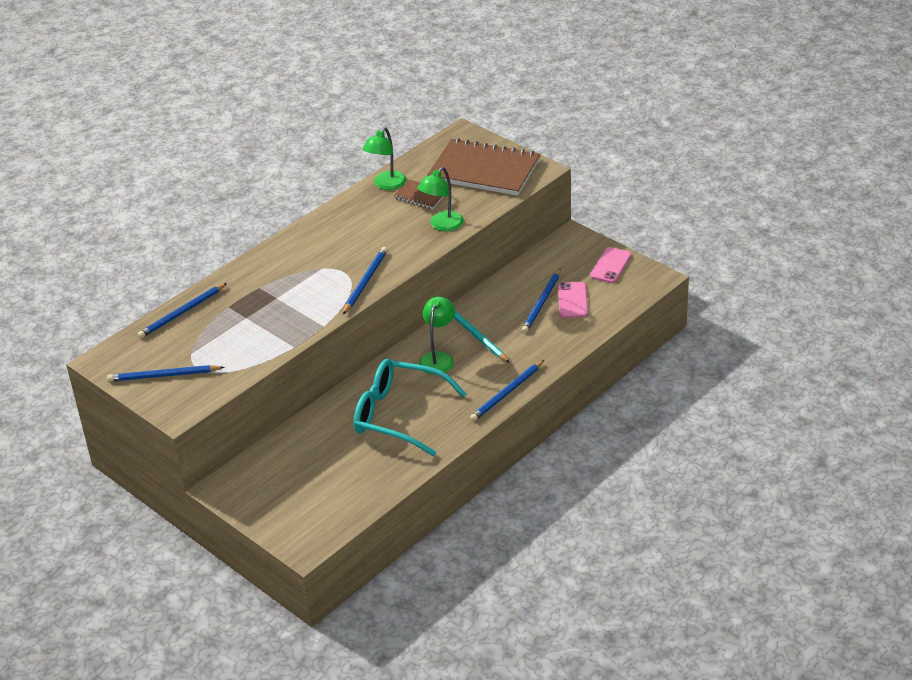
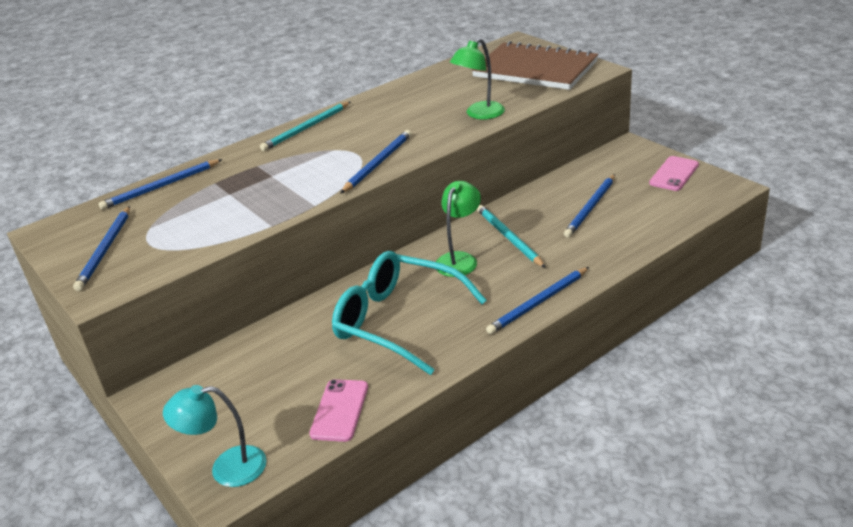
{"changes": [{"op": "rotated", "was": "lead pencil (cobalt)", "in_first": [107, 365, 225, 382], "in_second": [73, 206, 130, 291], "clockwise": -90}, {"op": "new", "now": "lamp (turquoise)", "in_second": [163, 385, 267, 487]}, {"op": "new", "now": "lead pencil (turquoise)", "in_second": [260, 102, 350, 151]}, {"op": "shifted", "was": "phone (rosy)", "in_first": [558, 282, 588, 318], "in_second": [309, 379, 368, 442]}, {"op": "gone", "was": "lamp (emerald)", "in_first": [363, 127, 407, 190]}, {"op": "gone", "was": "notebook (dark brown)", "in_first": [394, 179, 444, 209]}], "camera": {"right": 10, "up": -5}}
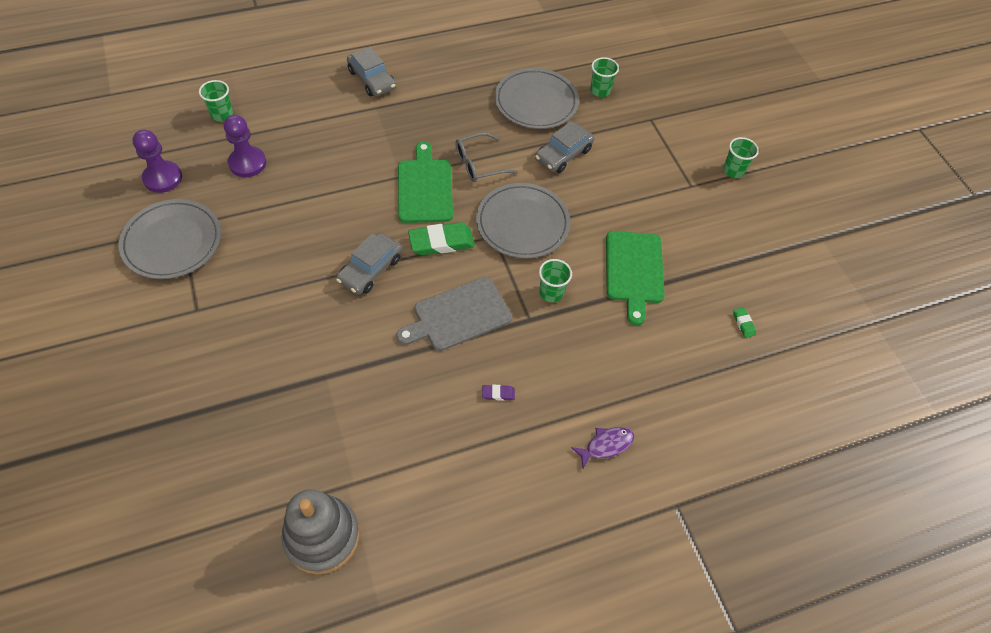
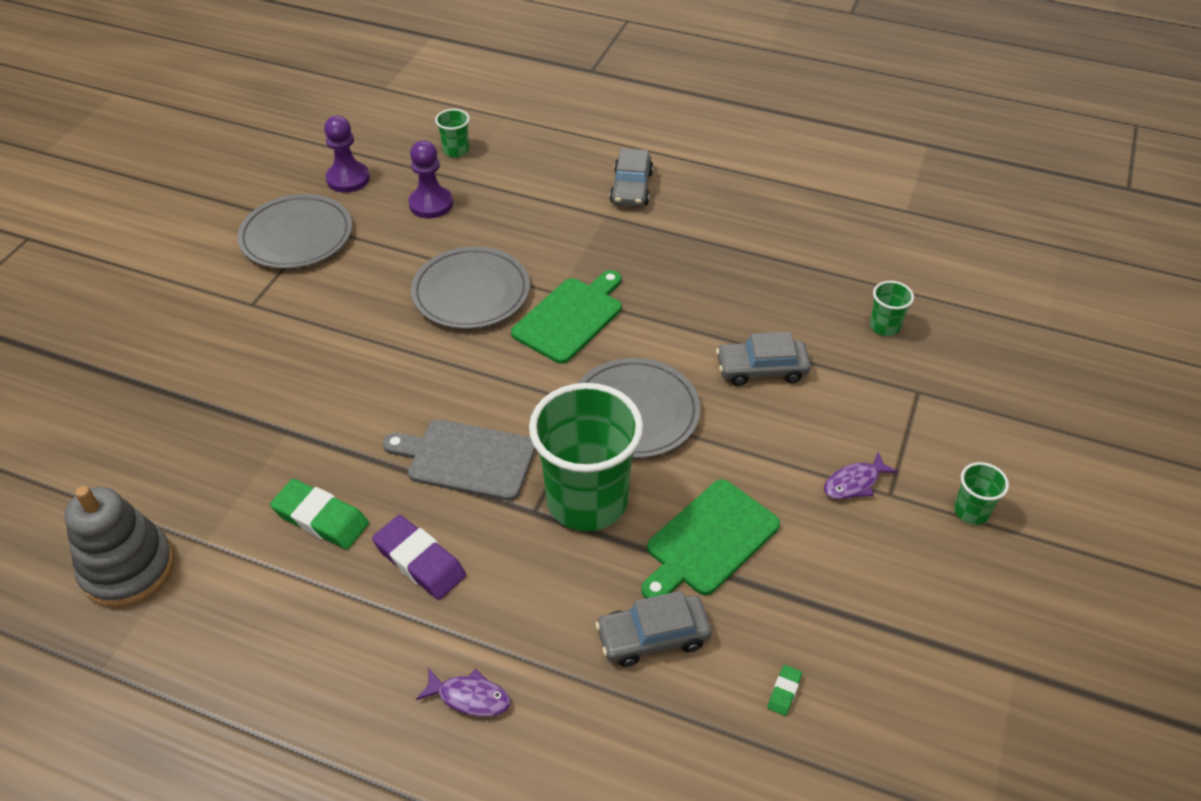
{"changes": [{"op": "shifted", "was": "gum eraser (emerald)", "in_first": [408, 222, 475, 255], "in_second": [270, 479, 369, 549]}, {"op": "scaled", "was": "gum eraser (royal purple)", "in_first": [482, 385, 515, 401], "in_second": [372, 515, 466, 600], "ratio": 2.16}, {"op": "shifted", "was": "dinner plate (grey)", "in_first": [495, 68, 579, 129], "in_second": [411, 247, 530, 329]}, {"op": "scaled", "was": "cup (emerald)", "in_first": [539, 259, 572, 303], "in_second": [529, 383, 643, 531], "ratio": 2.33}, {"op": "shifted", "was": "automobile (grey)", "in_first": [336, 233, 402, 295], "in_second": [595, 591, 712, 667]}, {"op": "new", "now": "fish figure (royal purple)", "in_second": [824, 452, 898, 499]}, {"op": "gone", "was": "glasses (grey)", "in_first": [455, 132, 518, 182]}], "camera": {"right": 45, "up": -10}}
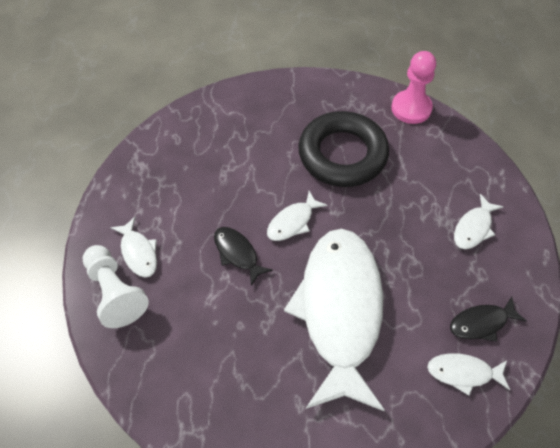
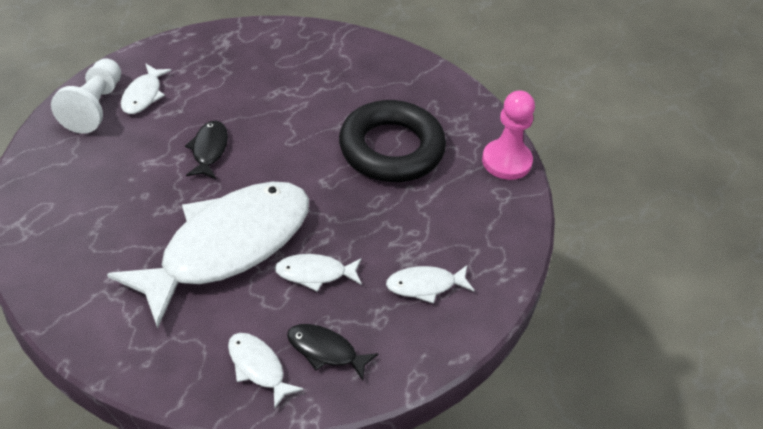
{"changes": [{"op": "shifted", "was": "fish figure (snow-white)", "in_first": [267, 191, 328, 241], "in_second": [275, 254, 362, 292]}], "camera": {"right": 40, "up": -10}}
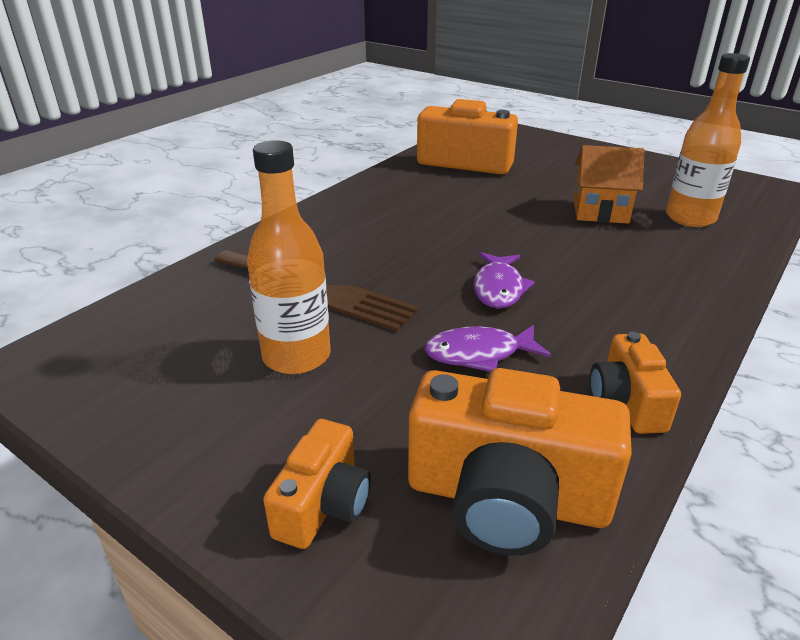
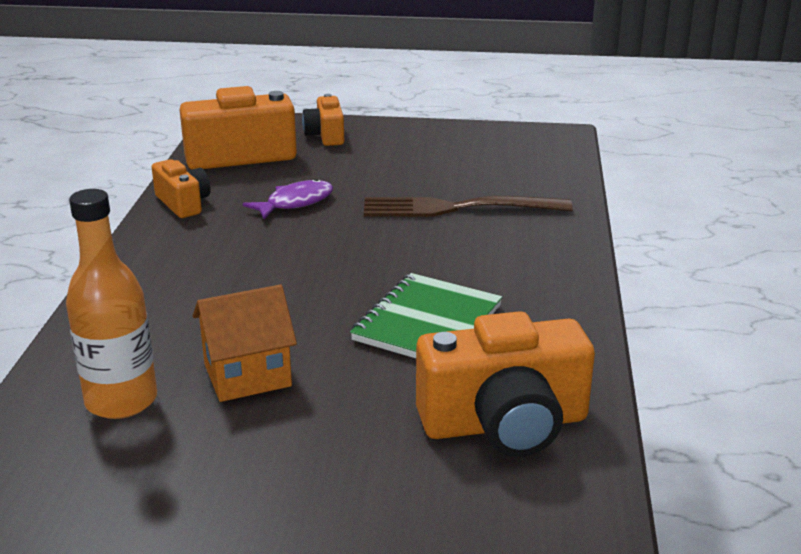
{"changes": [{"op": "new", "now": "notebook (emerald)", "in_second": [350, 273, 502, 358]}, {"op": "gone", "was": "bottle (bright orange)", "in_first": [247, 140, 330, 374]}, {"op": "gone", "was": "fish figure (royal purple)", "in_first": [473, 252, 535, 309]}], "camera": {"right": 150, "up": -5}}
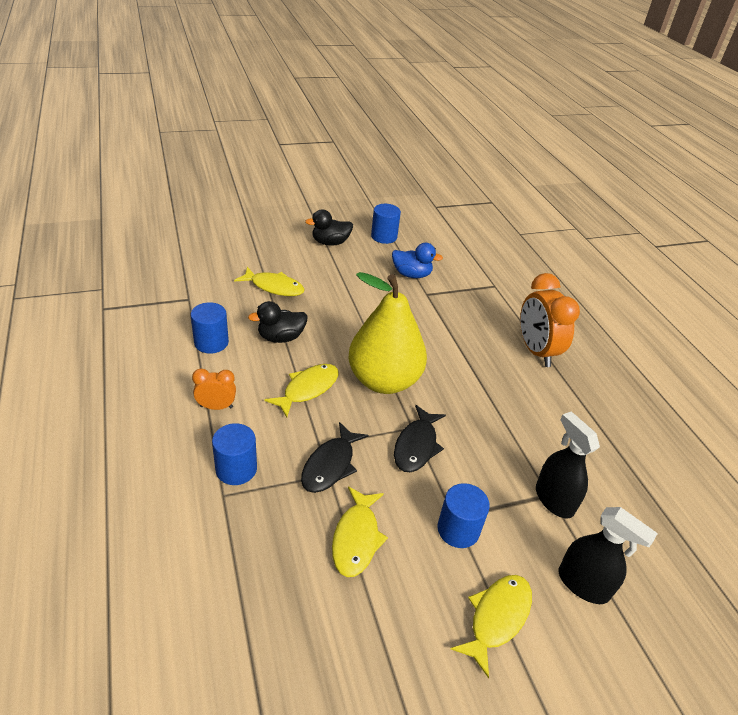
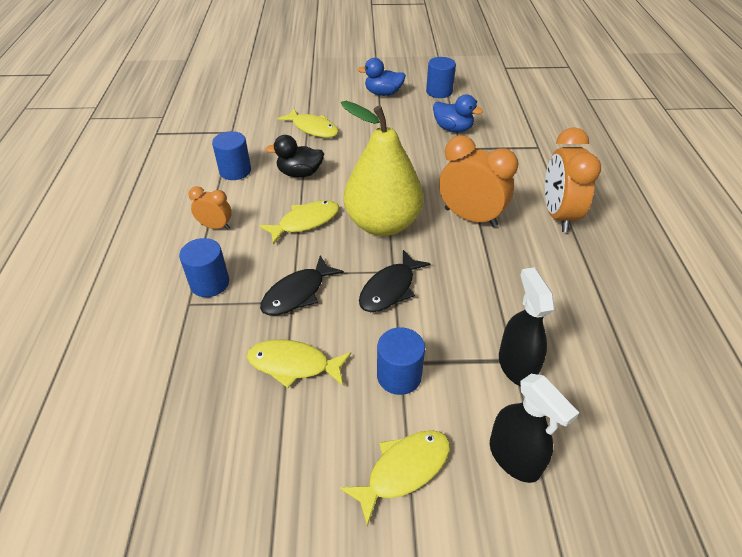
{"changes": [{"op": "rotated", "was": "fish figure (bright yellow)", "in_first": [332, 486, 388, 577], "in_second": [247, 339, 351, 388], "clockwise": 75}, {"op": "repainted", "was": "rubber duck (black)", "now": "rubber duck (cobalt)", "in_first": [305, 209, 353, 246], "in_second": [357, 58, 406, 96]}, {"op": "new", "now": "clock (bright orange)", "in_second": [439, 135, 518, 227]}], "camera": {"right": 20, "up": 5}}
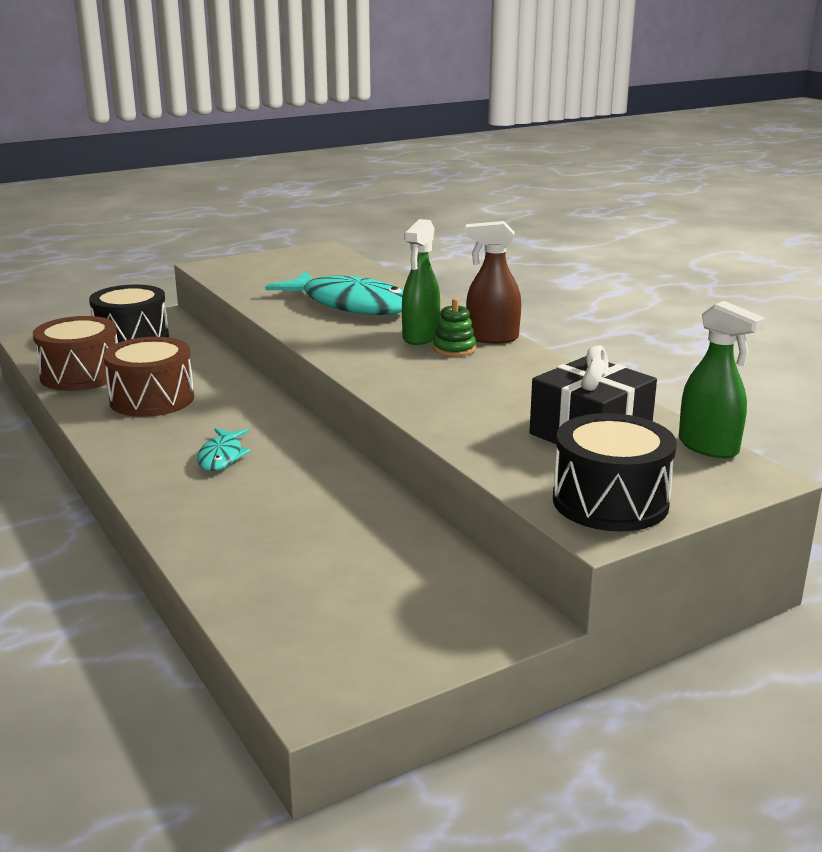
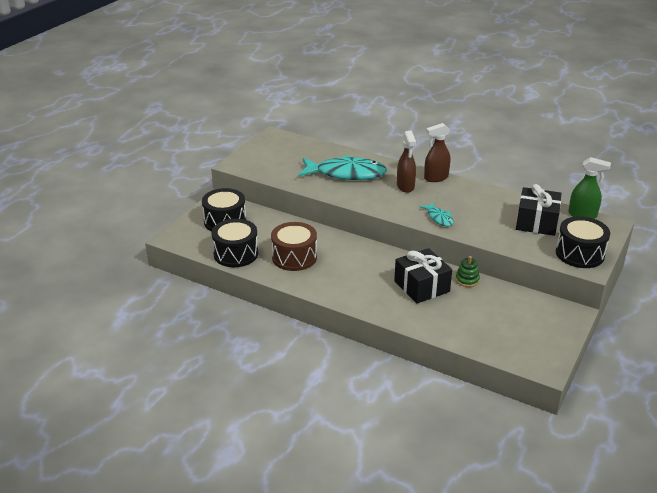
{"changes": [{"op": "repainted", "was": "toy drum (dark brown)", "now": "toy drum (black)", "in_first": [33, 316, 118, 391], "in_second": [211, 219, 258, 267]}, {"op": "new", "now": "gift (black)", "in_second": [394, 248, 452, 304]}, {"op": "repainted", "was": "spray cleaner (emerald)", "now": "spray cleaner (dark brown)", "in_first": [402, 219, 440, 345], "in_second": [397, 131, 416, 193]}, {"op": "shifted", "was": "fish figure (turquoise)", "in_first": [197, 428, 251, 471], "in_second": [419, 202, 454, 227]}, {"op": "shifted", "was": "stacking rings (emerald)", "in_first": [433, 298, 476, 357], "in_second": [456, 256, 480, 287]}], "camera": {"right": -30, "up": 10}}
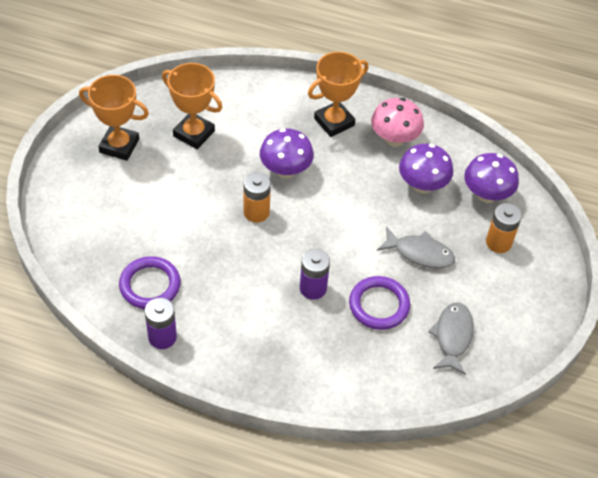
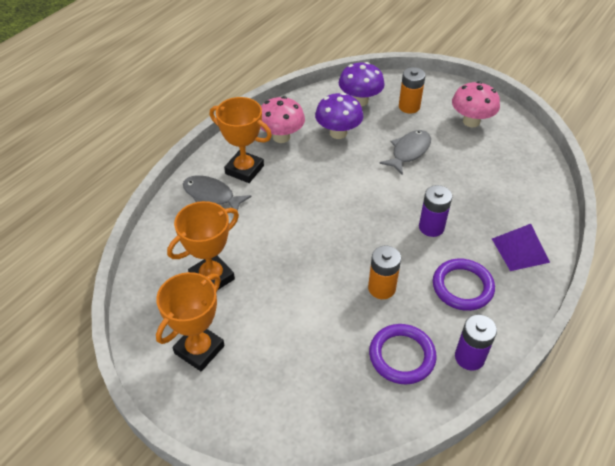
{"changes": [{"op": "shifted", "was": "fish figure (grey)", "in_first": [428, 303, 474, 375], "in_second": [183, 175, 252, 211]}, {"op": "rotated", "was": "award cup (bright orange)", "in_first": [308, 52, 369, 137], "in_second": [210, 97, 272, 183], "clockwise": -45}, {"op": "shifted", "was": "battery (bright orange)", "in_first": [244, 172, 271, 223], "in_second": [368, 246, 401, 299]}, {"op": "shifted", "was": "torus (royal purple)", "in_first": [349, 276, 410, 330], "in_second": [433, 259, 495, 311]}, {"op": "new", "now": "fungus (rosy)", "in_second": [452, 81, 500, 127]}, {"op": "new", "now": "pyramid shape (royal purple)", "in_second": [492, 224, 550, 271]}, {"op": "gone", "was": "fungus (royal purple)", "in_first": [260, 128, 314, 178]}], "camera": {"right": -70, "up": -5}}
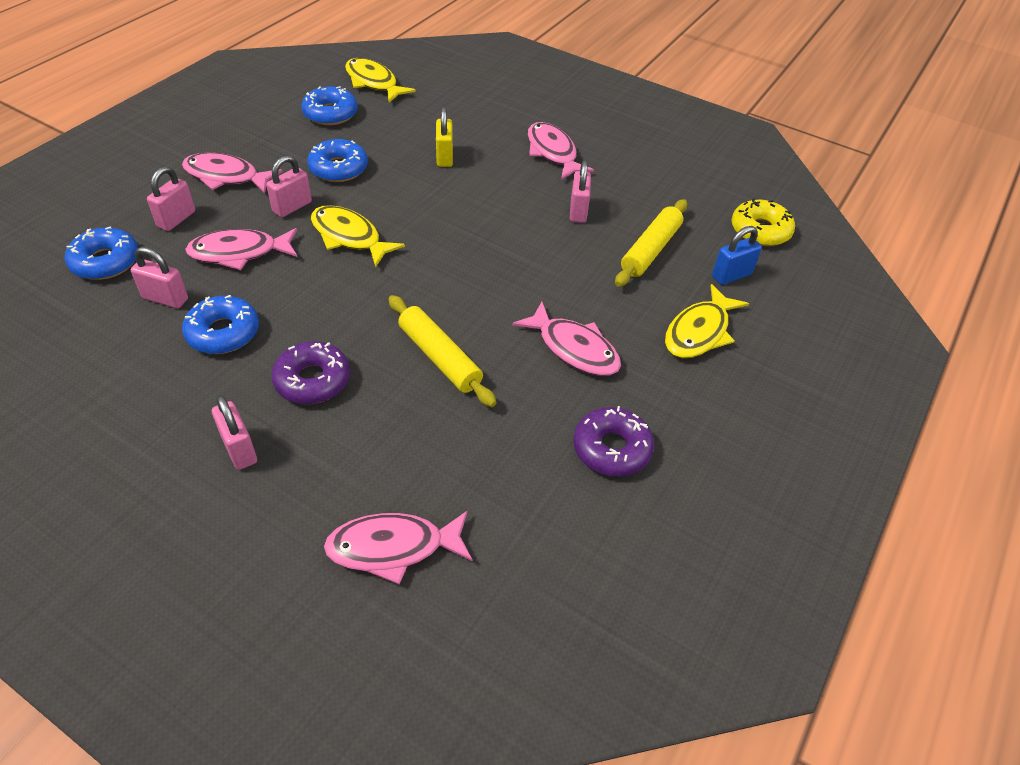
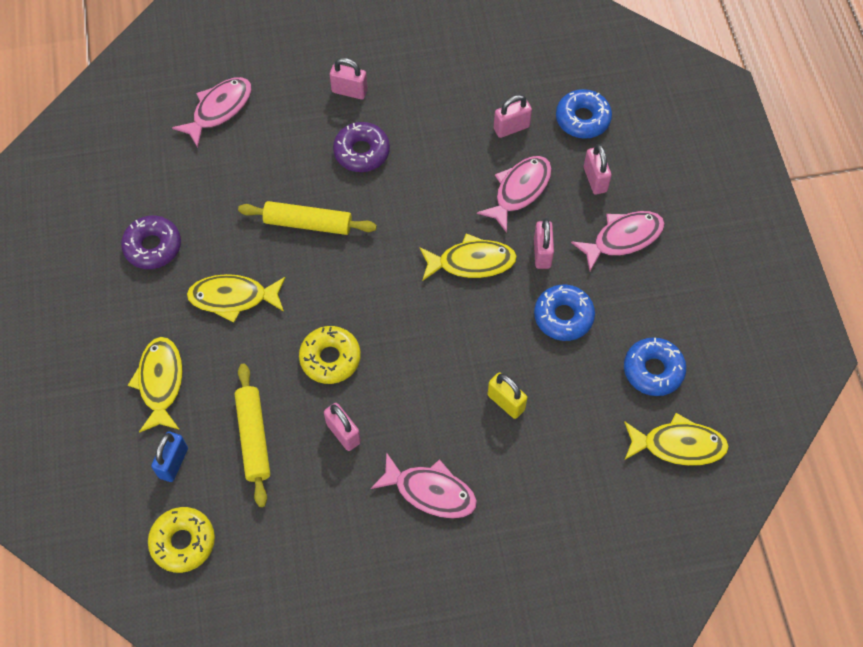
{"changes": [{"op": "repainted", "was": "fish figure (rosy)", "now": "fish figure (bright yellow)", "in_first": [512, 302, 621, 376], "in_second": [187, 274, 286, 323]}, {"op": "new", "now": "glazed donut (bright yellow)", "in_second": [299, 326, 361, 384]}, {"op": "gone", "was": "glazed donut (cobalt)", "in_first": [182, 295, 259, 354]}], "camera": {"right": 140, "up": 15}}
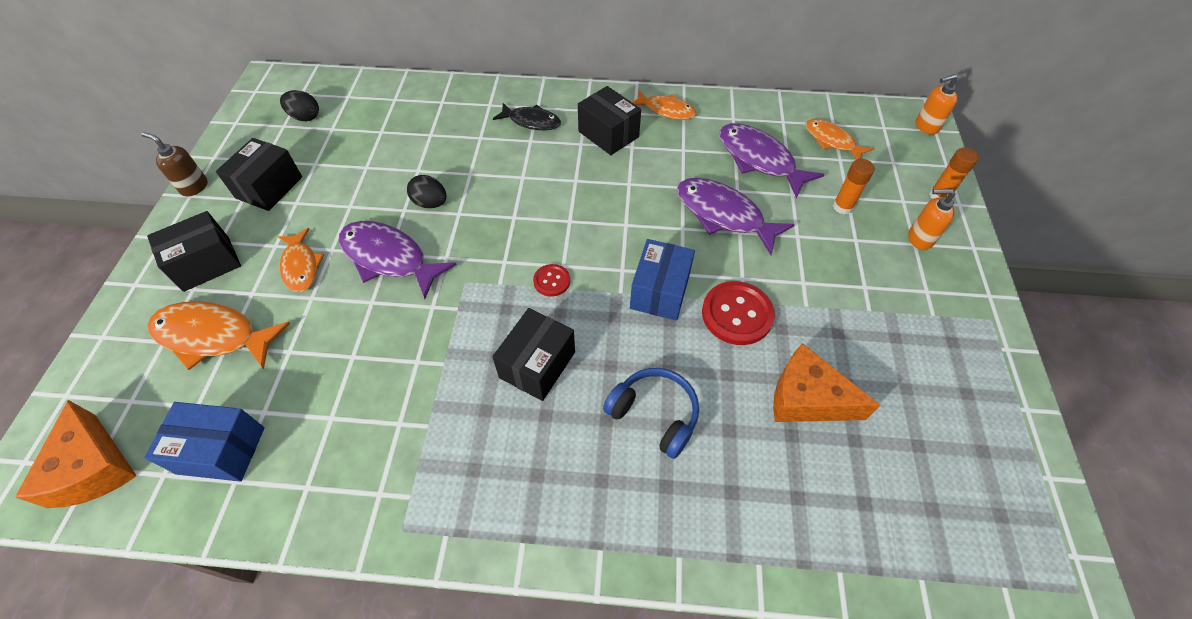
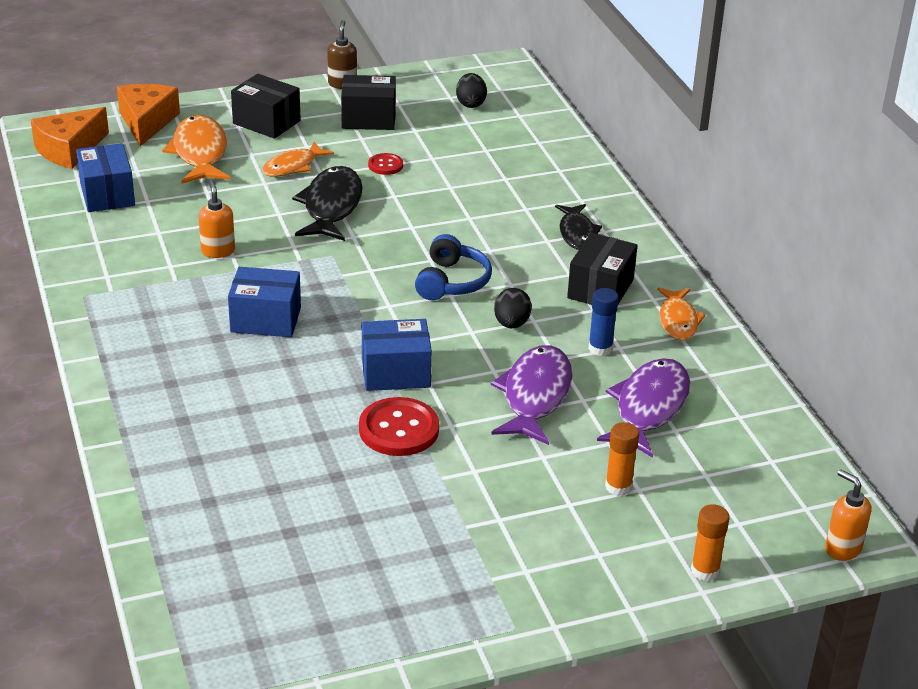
{"changes": [{"op": "shifted", "was": "cheese wedge (bright orange)", "in_first": [773, 343, 881, 422], "in_second": [117, 84, 180, 146]}, {"op": "shifted", "was": "soap dispenser (bright orange)", "in_first": [908, 189, 955, 250], "in_second": [199, 179, 235, 258]}, {"op": "repainted", "was": "parcel (black)", "now": "parcel (cobalt)", "in_first": [492, 308, 575, 401], "in_second": [228, 267, 301, 337]}, {"op": "repainted", "was": "fish figure (royal purple)", "now": "fish figure (black)", "in_first": [339, 221, 457, 299], "in_second": [292, 166, 363, 241]}, {"op": "shifted", "was": "shirt button (scarlet)", "in_first": [533, 264, 570, 297], "in_second": [368, 153, 403, 175]}, {"op": "shifted", "was": "headphones (cobalt)", "in_first": [603, 368, 699, 459], "in_second": [415, 234, 492, 300]}, {"op": "shifted", "was": "toy egg (black)", "in_first": [407, 175, 447, 208], "in_second": [494, 288, 532, 328]}, {"op": "new", "now": "stick of glue (cobalt)", "in_second": [589, 288, 619, 356]}, {"op": "gone", "was": "fish figure (bright orange)", "in_first": [806, 119, 874, 160]}], "camera": {"right": 65, "up": -20}}
